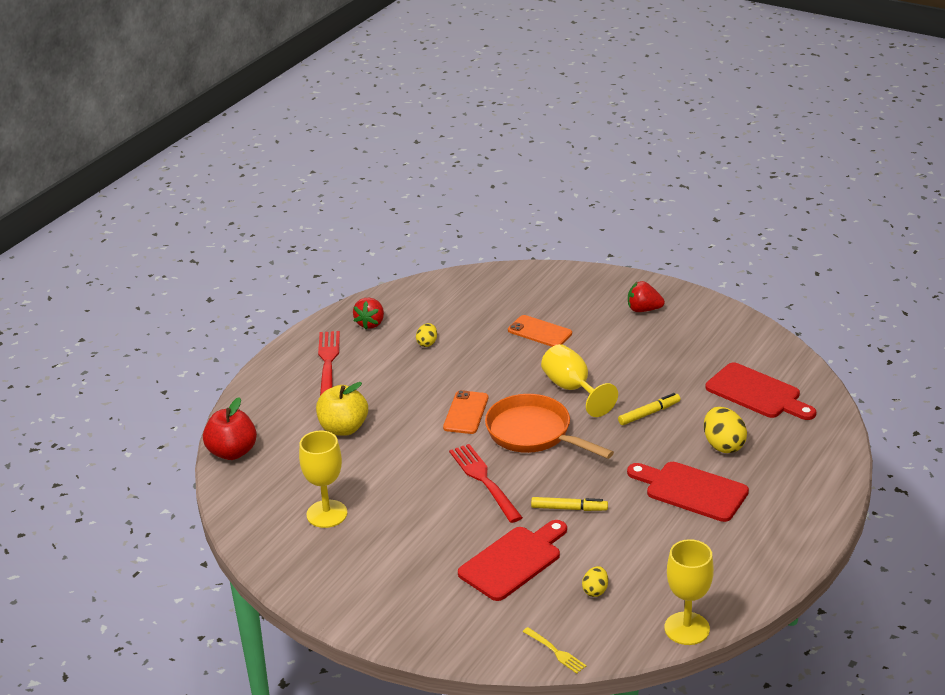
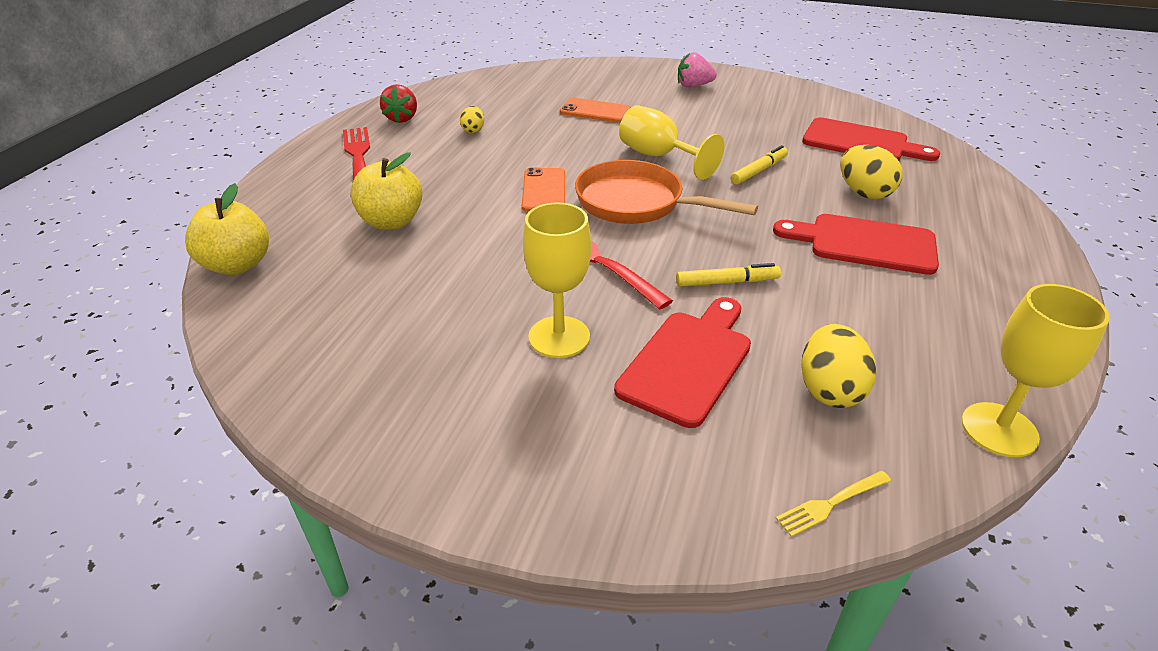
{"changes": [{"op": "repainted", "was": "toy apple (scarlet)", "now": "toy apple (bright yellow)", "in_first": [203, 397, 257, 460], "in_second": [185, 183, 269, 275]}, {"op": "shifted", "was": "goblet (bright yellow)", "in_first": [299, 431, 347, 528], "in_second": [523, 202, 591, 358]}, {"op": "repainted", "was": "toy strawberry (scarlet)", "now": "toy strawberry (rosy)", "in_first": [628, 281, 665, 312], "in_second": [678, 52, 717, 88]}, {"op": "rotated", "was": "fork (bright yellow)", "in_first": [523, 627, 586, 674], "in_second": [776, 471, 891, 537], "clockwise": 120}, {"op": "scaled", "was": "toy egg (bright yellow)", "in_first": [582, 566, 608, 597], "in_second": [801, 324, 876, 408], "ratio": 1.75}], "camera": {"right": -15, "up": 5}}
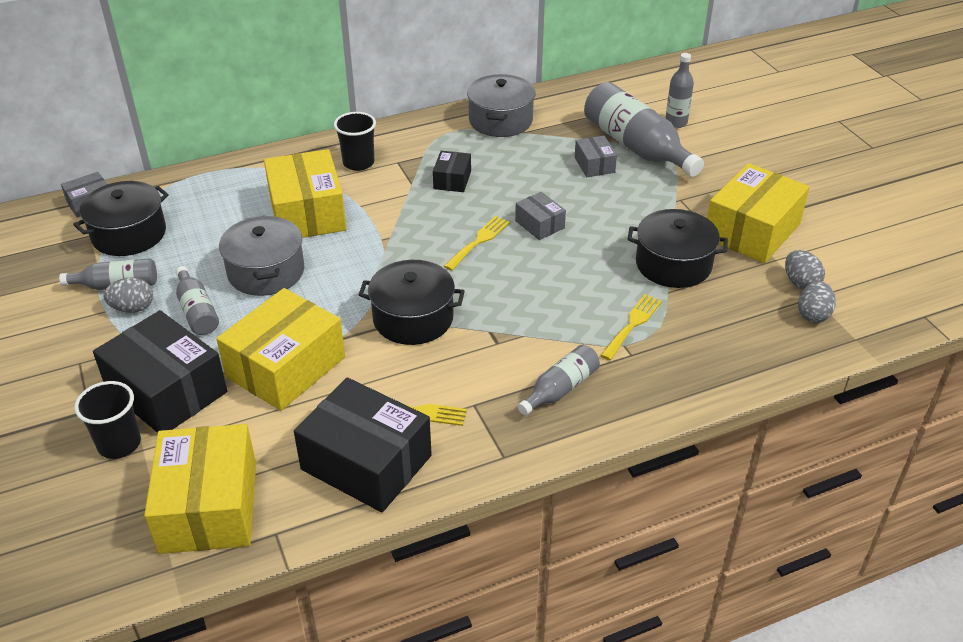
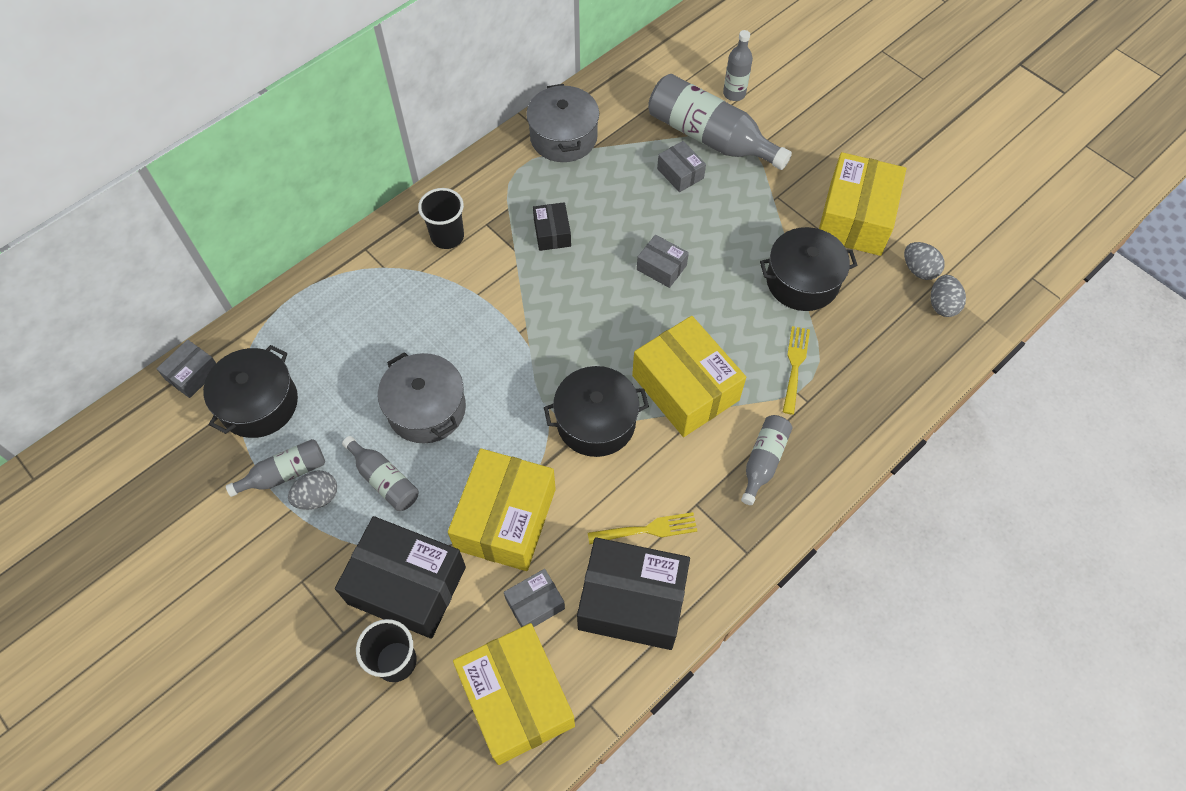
{"changes": [{"op": "new", "now": "parcel (grey)", "in_second": [504, 569, 565, 627]}, {"op": "shifted", "was": "parcel (bright yellow)", "in_first": [264, 149, 347, 238], "in_second": [632, 316, 746, 437]}, {"op": "gone", "was": "fork (bright yellow)", "in_first": [444, 216, 510, 271]}], "camera": {"right": -20, "up": 20}}
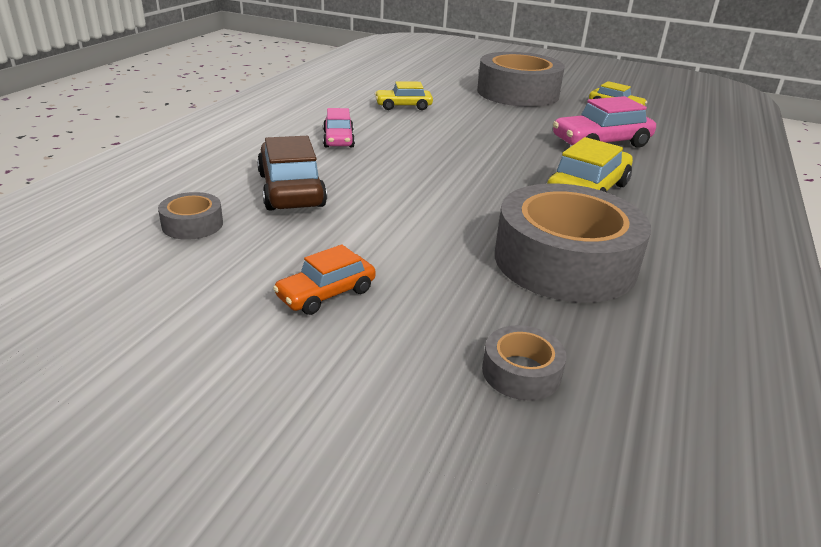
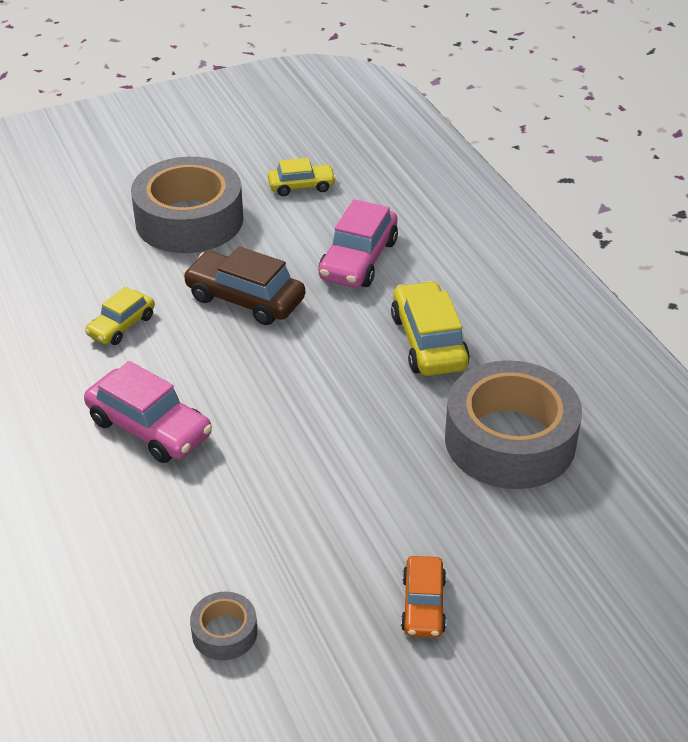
{"changes": [{"op": "scaled", "was": "automobile (rosy)", "in_first": [323, 108, 355, 148], "in_second": [84, 361, 212, 463], "ratio": 1.63}, {"op": "shifted", "was": "automobile (dark brown)", "in_first": [257, 136, 327, 211], "in_second": [183, 246, 305, 325]}, {"op": "gone", "was": "sticky tape (grey)", "in_first": [482, 325, 567, 400]}], "camera": {"right": -45, "up": 10}}
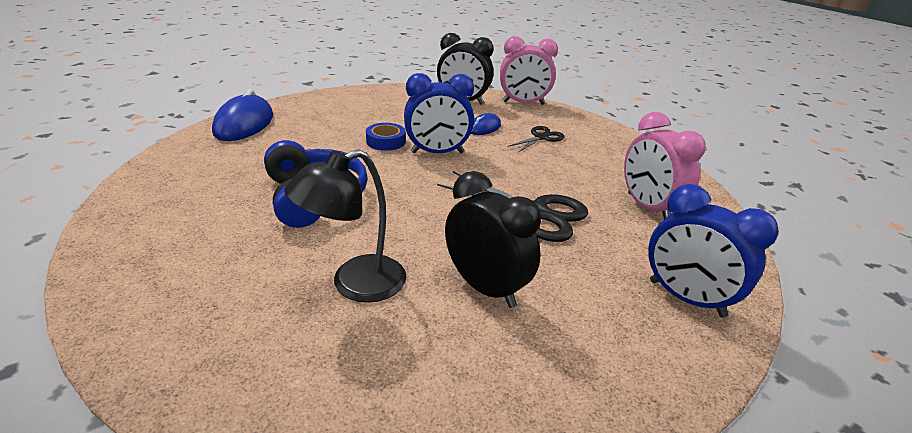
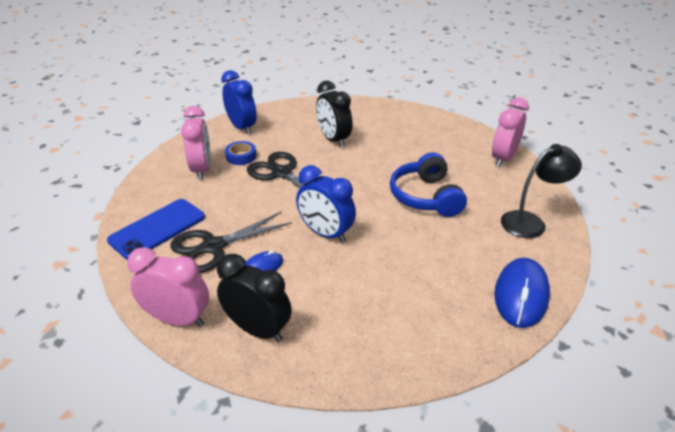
{"changes": [{"op": "new", "now": "phone (cobalt)", "in_second": [107, 199, 205, 260]}, {"op": "scaled", "was": "shears (black)", "in_first": [507, 126, 565, 152], "in_second": [170, 211, 292, 274], "ratio": 1.78}, {"op": "shifted", "was": "sticky tape (cobalt)", "in_first": [366, 123, 406, 151], "in_second": [225, 141, 256, 165]}, {"op": "rotated", "was": "clock (cobalt)", "in_first": [404, 73, 474, 153], "in_second": [296, 165, 356, 243], "clockwise": -150}, {"op": "new", "now": "clock (rosy)", "in_second": [492, 97, 529, 168]}, {"op": "shifted", "was": "lamp (black)", "in_first": [284, 149, 406, 303], "in_second": [501, 144, 582, 238]}], "camera": {"right": -165, "up": 5}}
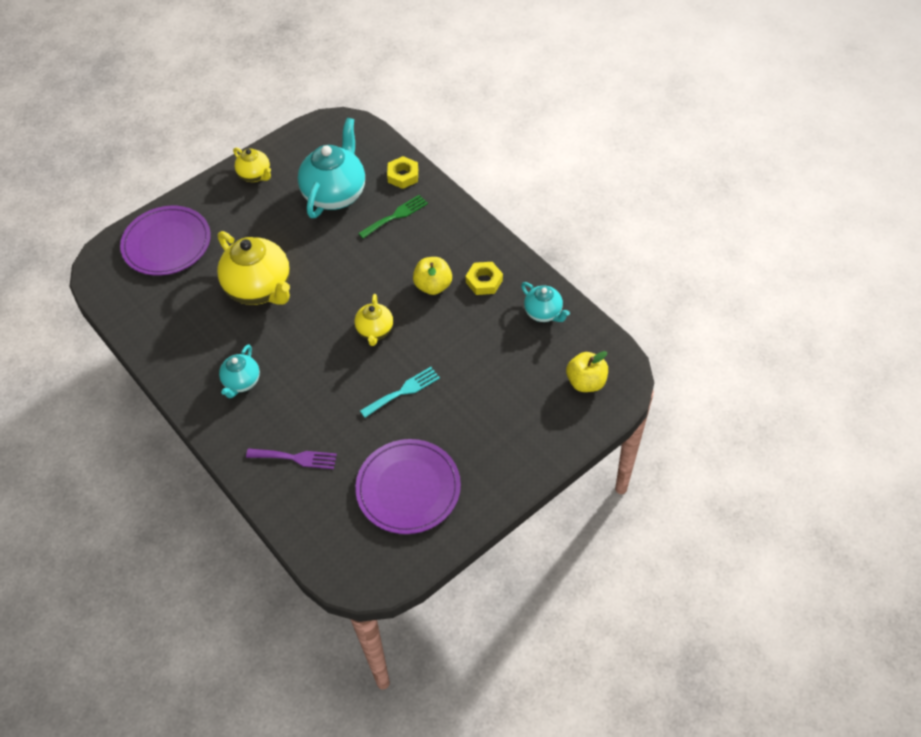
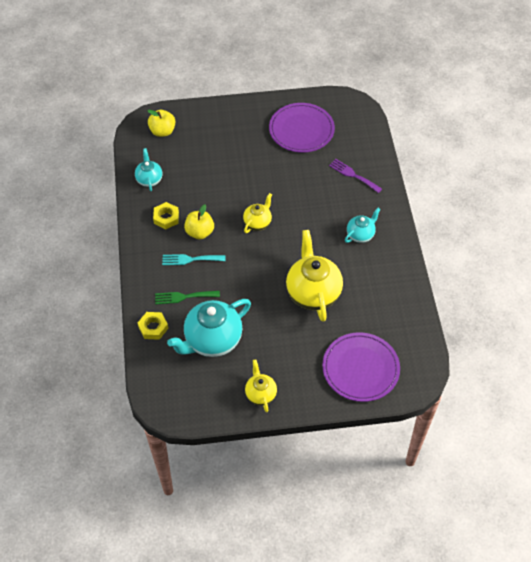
{"changes": [{"op": "shifted", "was": "fork (turquoise)", "in_first": [360, 367, 440, 418], "in_second": [162, 254, 226, 265]}], "camera": {"right": -150, "up": 0}}
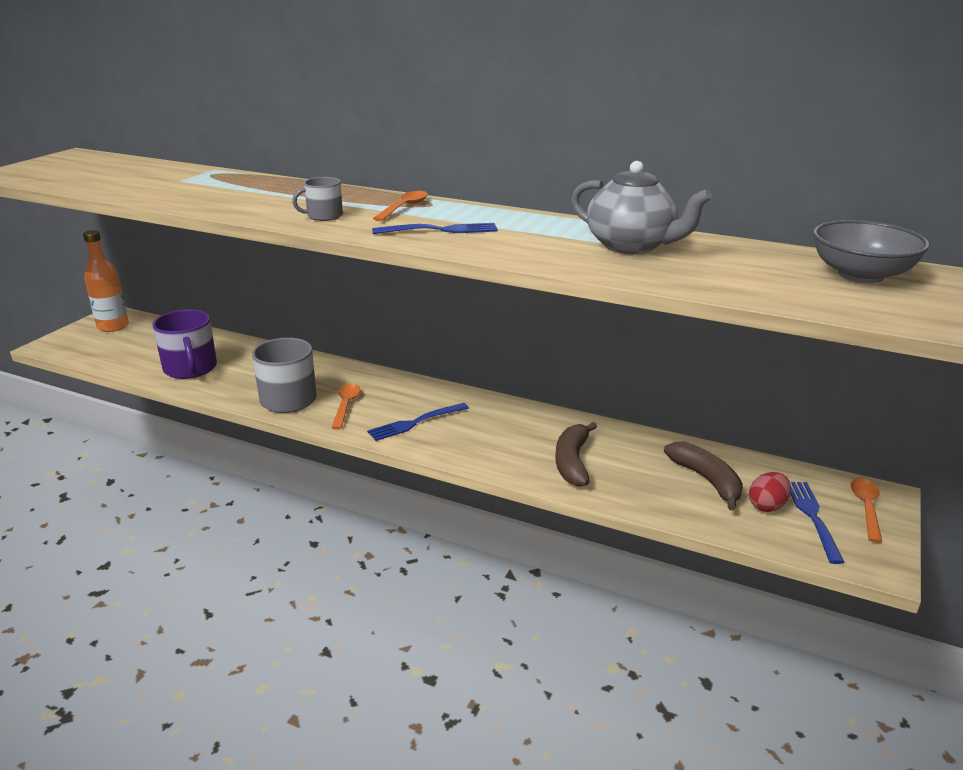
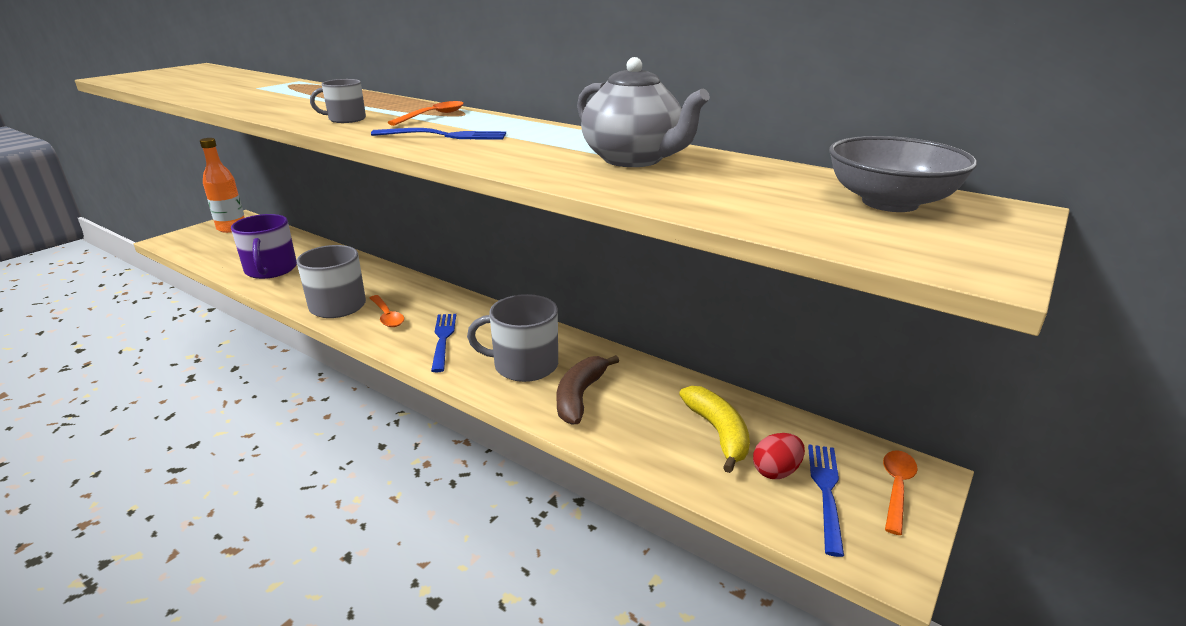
{"changes": [{"op": "rotated", "was": "teaspoon (bright orange)", "in_first": [331, 384, 361, 429], "in_second": [370, 295, 404, 327], "clockwise": 135}, {"op": "rotated", "was": "fork (cobalt)", "in_first": [367, 403, 469, 441], "in_second": [431, 314, 456, 372], "clockwise": 105}, {"op": "new", "now": "coffee mug (grey)", "in_second": [467, 294, 558, 382]}, {"op": "repainted", "was": "banana fruit (dark brown)", "now": "banana fruit (bright yellow)", "in_first": [664, 442, 743, 511], "in_second": [679, 386, 750, 473]}], "camera": {"right": 10, "up": 0}}
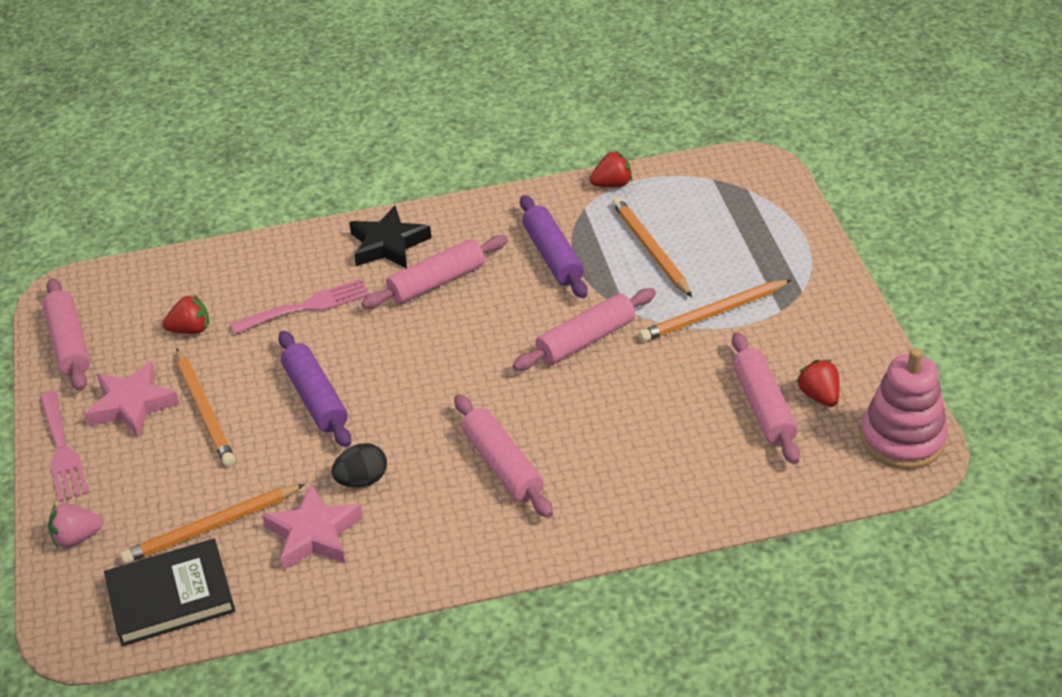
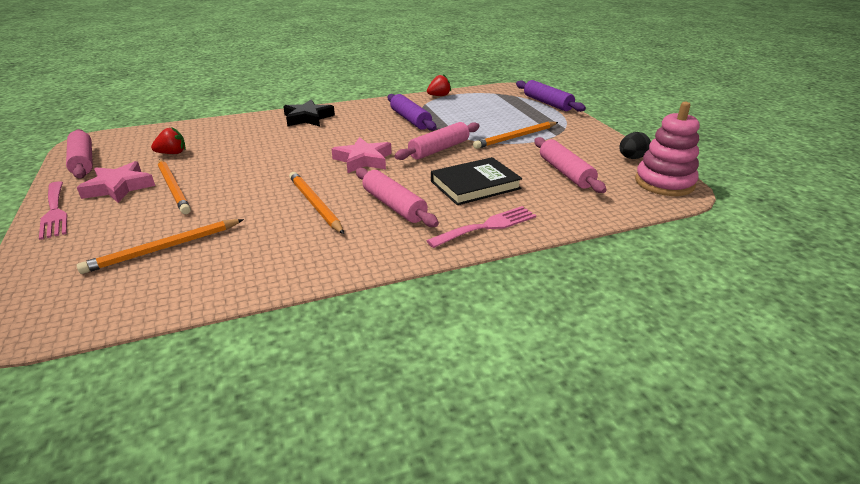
{"changes": [{"op": "shifted", "was": "lead pencil (bright orange)", "in_first": [612, 197, 692, 297], "in_second": [289, 172, 344, 234]}, {"op": "shifted", "was": "five-pointed star (rosy)", "in_first": [262, 484, 363, 570], "in_second": [332, 137, 392, 173]}, {"op": "shifted", "was": "fork (rosy)", "in_first": [230, 279, 369, 334], "in_second": [426, 206, 536, 248]}, {"op": "shifted", "was": "book (black)", "in_first": [104, 539, 235, 646], "in_second": [431, 157, 522, 205]}, {"op": "shifted", "was": "pastry roller (royal purple)", "in_first": [278, 331, 351, 448], "in_second": [516, 80, 586, 112]}, {"op": "shifted", "was": "toy egg (black)", "in_first": [332, 443, 387, 487], "in_second": [619, 132, 651, 159]}, {"op": "gone", "was": "toy strawberry (rosy)", "in_first": [48, 503, 103, 548]}, {"op": "gone", "was": "pastry roller (rosy)", "in_first": [361, 235, 508, 309]}, {"op": "gone", "was": "toy strawberry (scarlet)", "in_first": [796, 360, 840, 407]}], "camera": {"right": -10, "up": -10}}
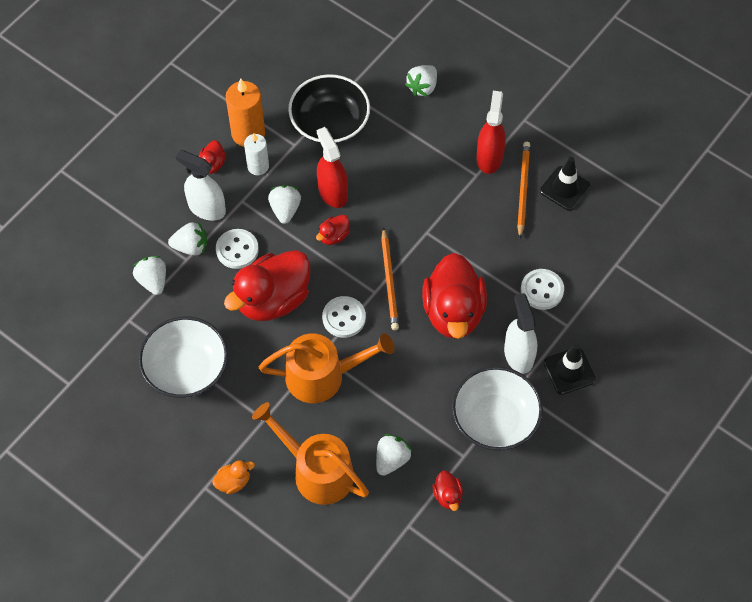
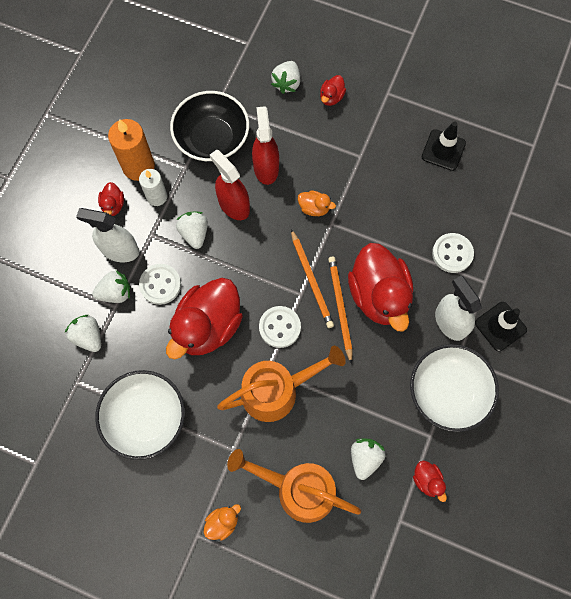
{"changes": [{"op": "shifted", "was": "spray cleaner (scarlet)", "in_first": [476, 91, 506, 174], "in_second": [252, 106, 279, 185]}, {"op": "new", "now": "rubber duck (bright orange)", "in_second": [298, 190, 336, 216]}, {"op": "shifted", "was": "rubber duck (scarlet)", "in_first": [316, 215, 349, 245], "in_second": [320, 75, 346, 106]}, {"op": "shifted", "was": "lead pencil (bright orange)", "in_first": [517, 142, 530, 238], "in_second": [328, 257, 352, 364]}], "camera": {"right": -15, "up": 10}}
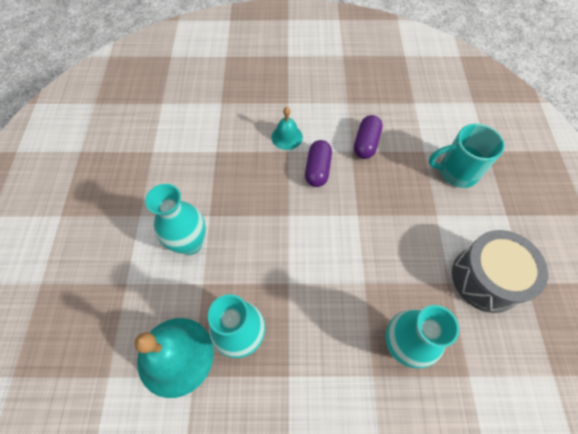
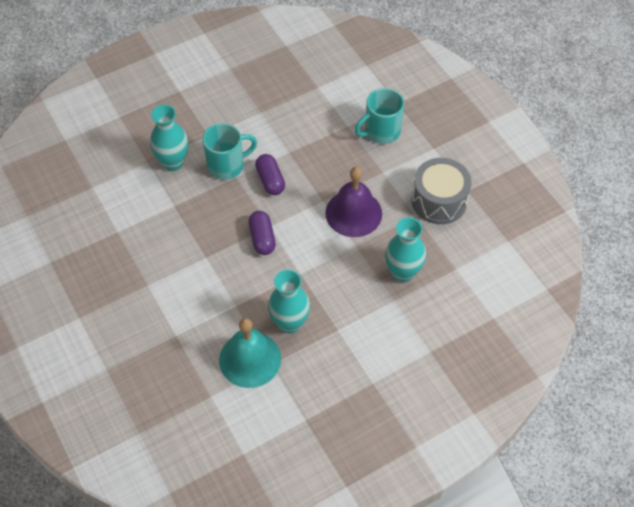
{"changes": [{"op": "shifted", "was": "vase (turquoise)", "in_first": [145, 184, 206, 255], "in_second": [150, 105, 188, 171]}, {"op": "swapped", "was": "bell (turquoise)", "now": "coffee mug (turquoise)", "in_first": [271, 107, 303, 150], "in_second": [203, 123, 257, 180]}, {"op": "shifted", "was": "pill (royal purple)", "in_first": [354, 115, 383, 159], "in_second": [249, 211, 276, 255]}, {"op": "new", "now": "bell (royal purple)", "in_second": [325, 167, 382, 237]}], "camera": {"right": -30, "up": -5}}
